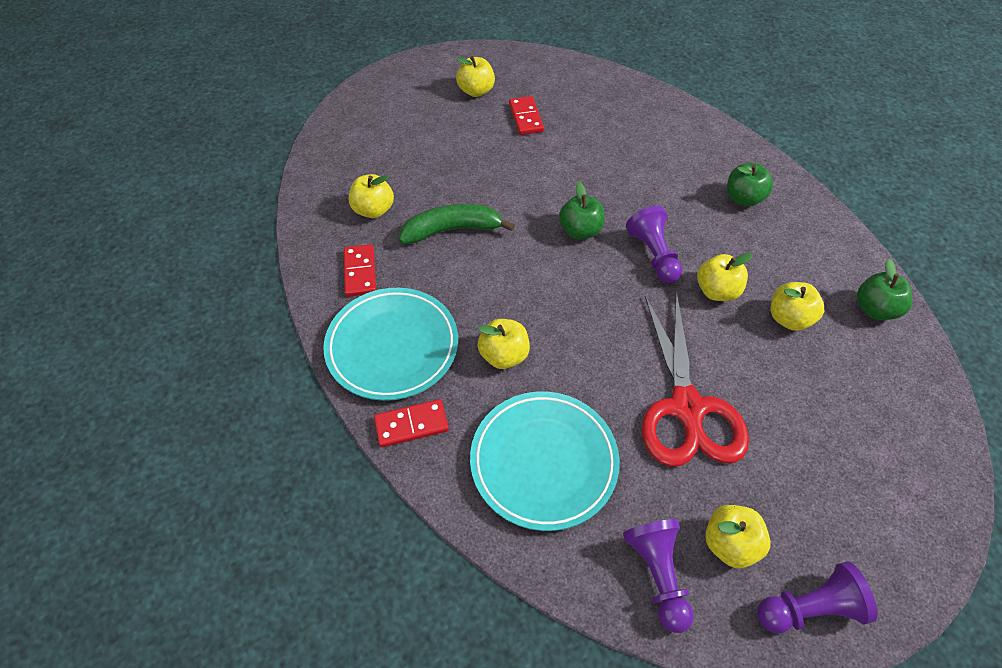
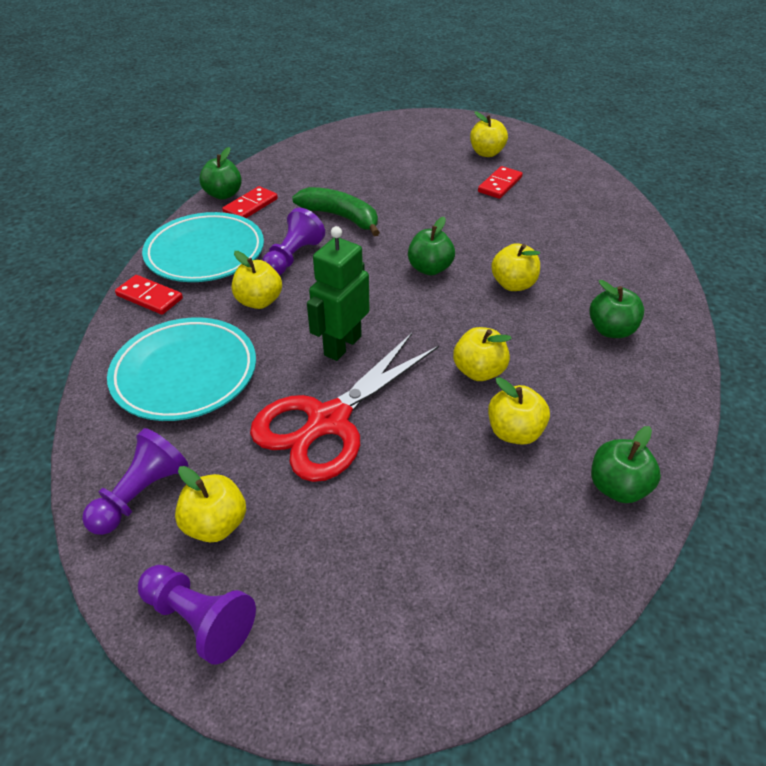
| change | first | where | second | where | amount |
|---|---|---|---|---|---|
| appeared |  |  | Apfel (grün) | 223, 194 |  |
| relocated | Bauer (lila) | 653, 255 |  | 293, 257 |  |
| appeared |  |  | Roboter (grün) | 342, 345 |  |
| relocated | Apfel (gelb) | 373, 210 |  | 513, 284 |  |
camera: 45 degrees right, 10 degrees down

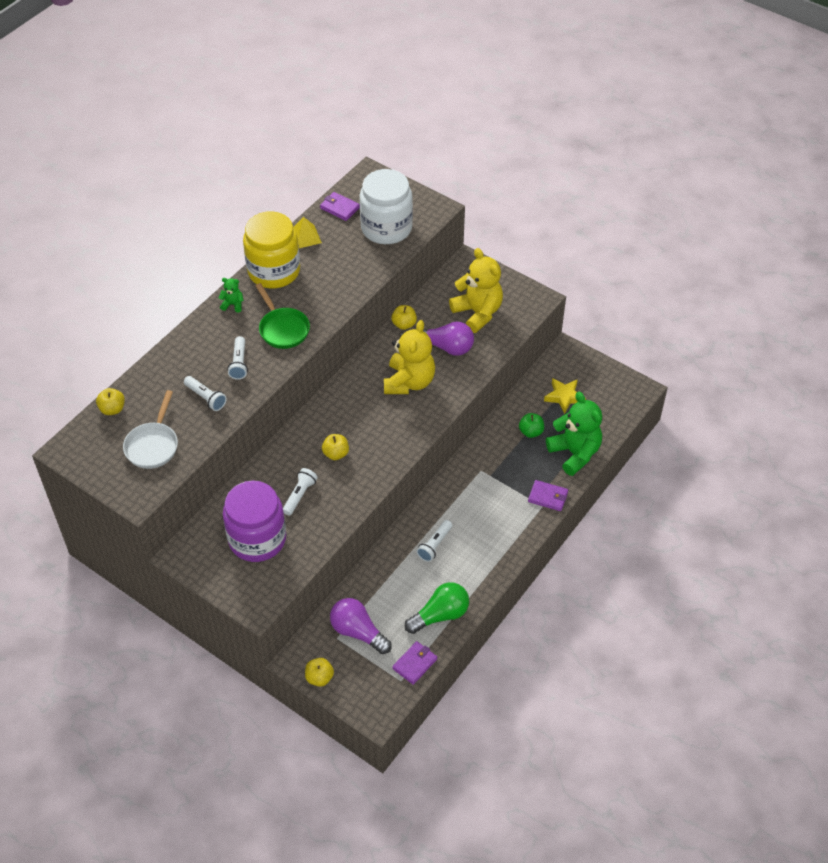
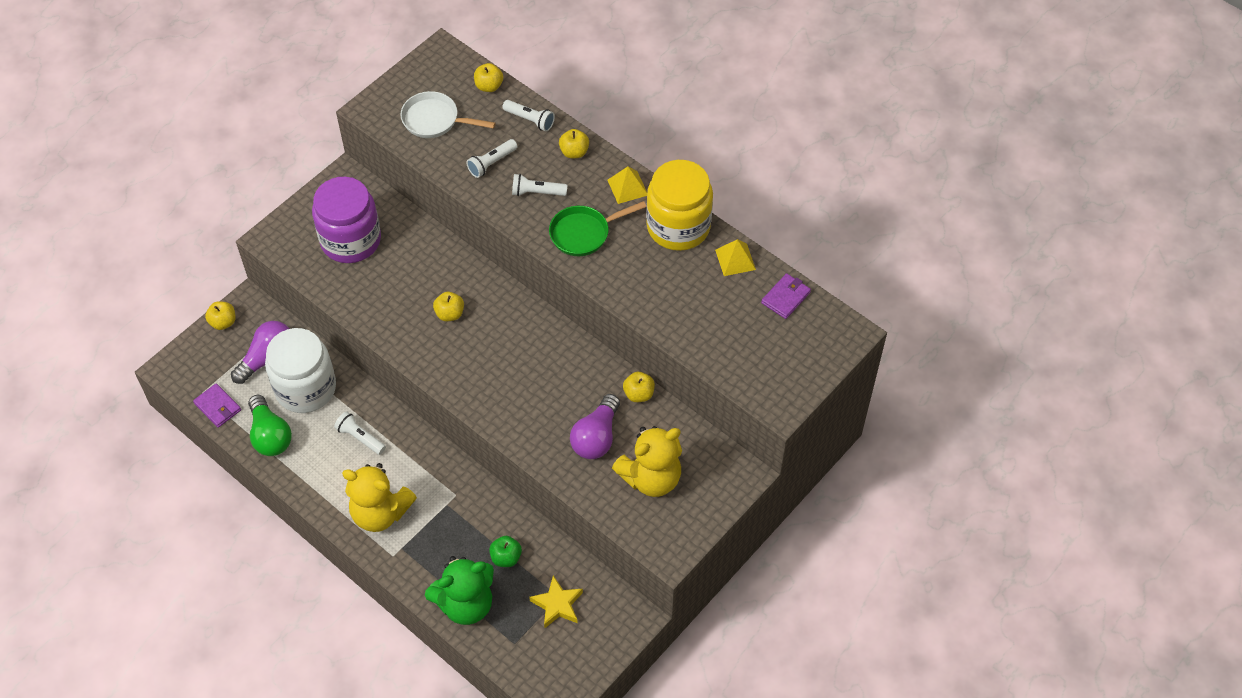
| change | first | where | second | where | amount |
|---|---|---|---|---|---|
| relocated | Einmachglas (weiß) | 386, 228 |  | 305, 388 |  |
| relocated | Teddybär (gelb) | 409, 382 |  | 380, 513 |  |
| relocated | Taschenlampe (weiß) | 299, 495 |  | 530, 120 |  |
| appeared |  |  | Apfel (gelb) | 574, 152 |  |
| exchanged | Teddybär (grün) | 233, 304 | Pyramide (gelb) | 627, 187 |  |
| missing | Geldbörse (lila) | 548, 497 |  |  |  |
camera: 95 degrees right, 5 degrees up

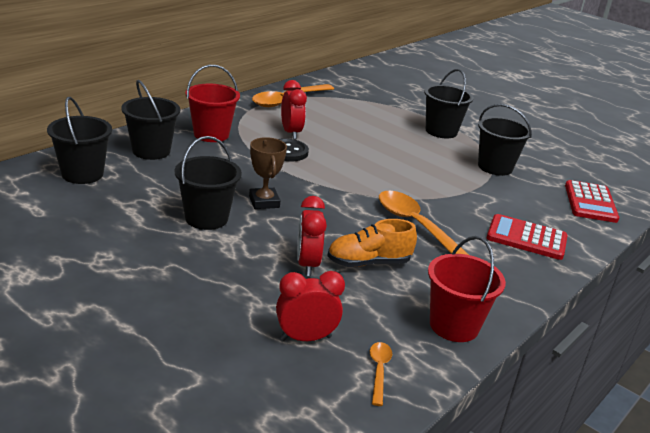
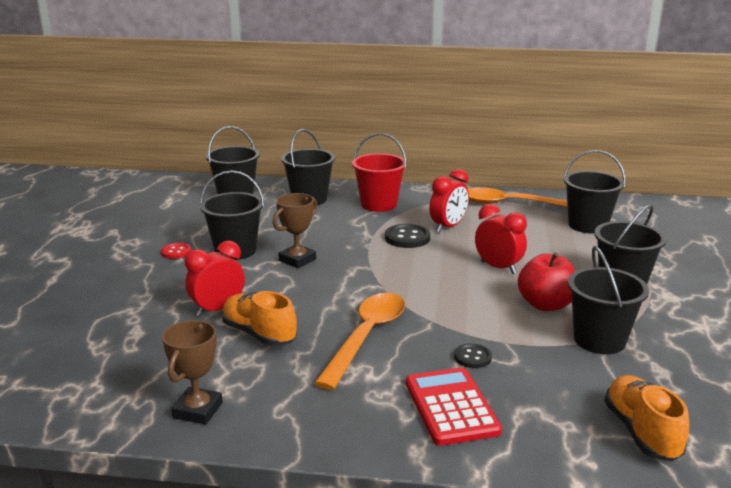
| change | first | where | second | where | amount |
|---|---|---|---|---|---|
| appeared |  |  | Knopf (rot) | 176, 252 |  |
| exchanged | Eimer (rot) | 454, 326 | Pokal (braun) | 197, 410 |  |
| appeared |  |  | Knopf (schwarz) | 472, 357 |  |
| relocated | Wecker (rot) | 305, 338 |  | 498, 267 |  |
| appeared |  |  | Apfel (rot) | 545, 305 |  |
| appeared |  |  | Eimer (schwarz) | 587, 225 |  |
| exchanged | Taschenrechner (rot) | 590, 202 | Schuh (orange) | 641, 432 |  |
| missing | Löffel (orange) | 379, 371 |  |  |  |
camera: 60 degrees right, 5 degrees down

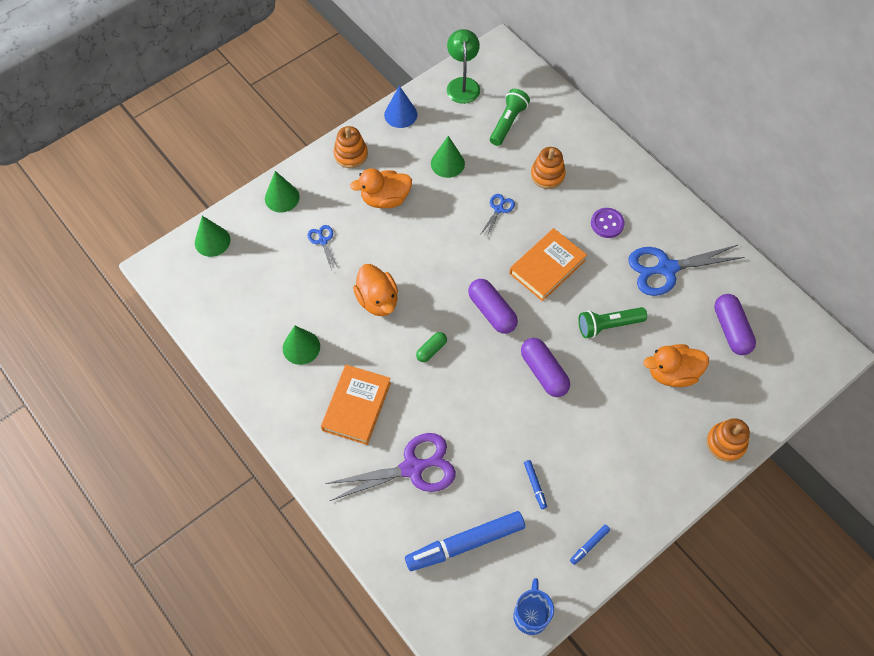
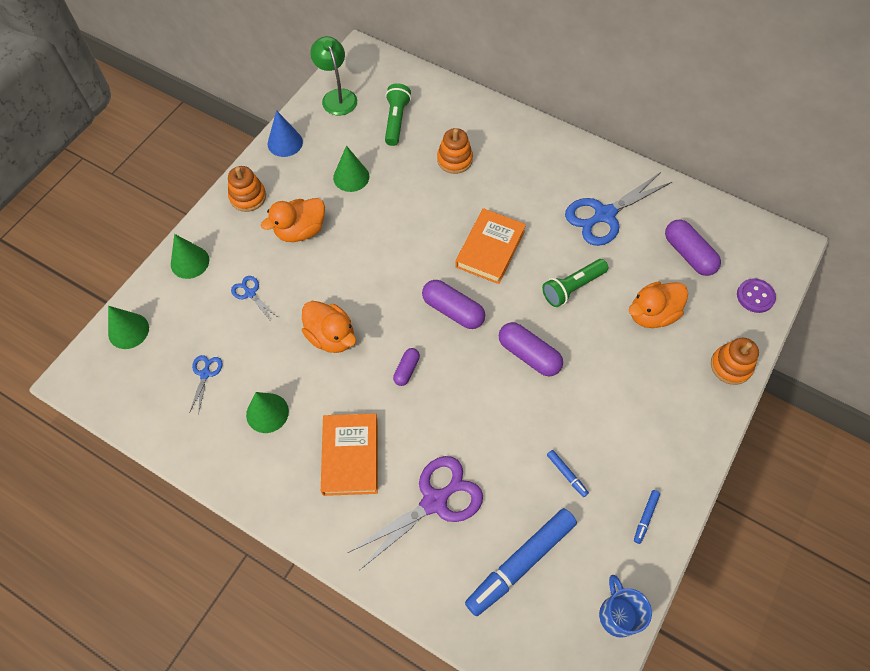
| change | first | where | second | where | amount |
|---|---|---|---|---|---|
| relocated | Schere (blau) | 498, 209 |  | 205, 374 |  |
| colour | Kapsel (grün) | 431, 350 | Kapsel (lila) | 406, 370 |  |
| relocated | Knopf (lila) | 607, 223 |  | 755, 296 |  |
camera: 20 degrees left, 0 degrees up

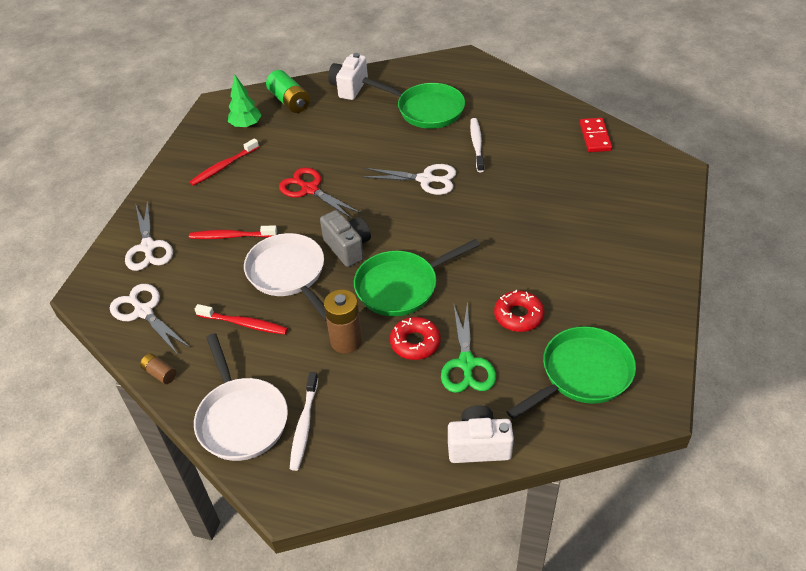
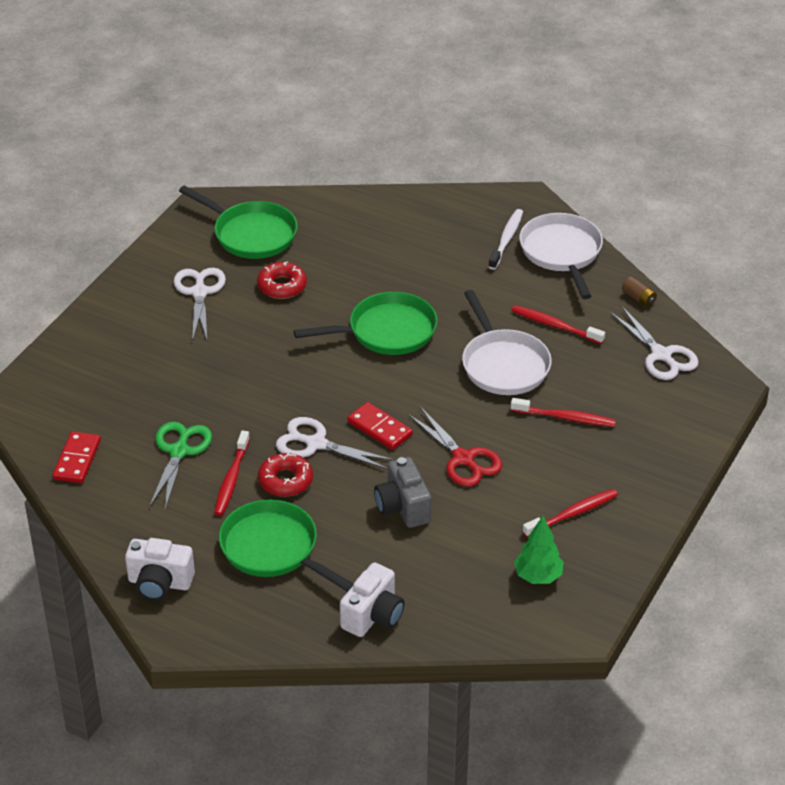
| change | first | where | second | where | amount |
|---|---|---|---|---|---|
| relocated | Kamera (weiß) | 478, 445 |  | 160, 583 |  |
| relocated | Schere (grün) | 466, 363 |  | 179, 451 |  |
| relocated | Schere (weiß) | 148, 247 |  | 200, 292 |  |
| spun | Pfanne (grün) | 582, 374 |  | 251, 234 | 120 degrees counterclockwise |
| colour | Zahnbürste (weiß) | 477, 145 | Zahnbürste (rot) | 231, 479 |  |
| relocated | Donut (rot) | 415, 343 |  | 285, 480 |  |
| appeared |  |  | Dominostein (rot) | 379, 428 |  |
| relocated | Kamera (grau) | 348, 247 |  | 403, 507 |  |
| missing | Batterie (grün) | 289, 101 |  |  |  |
| missing | Batterie (braun) | 346, 341 |  |  |  |
camera: 170 degrees left, 5 degrees down

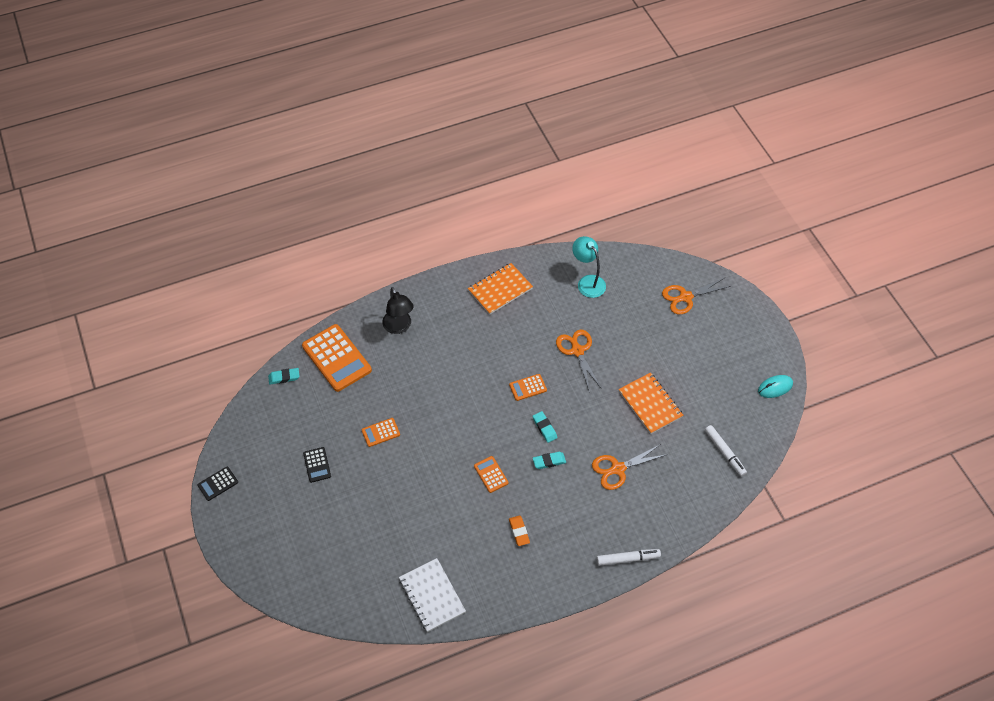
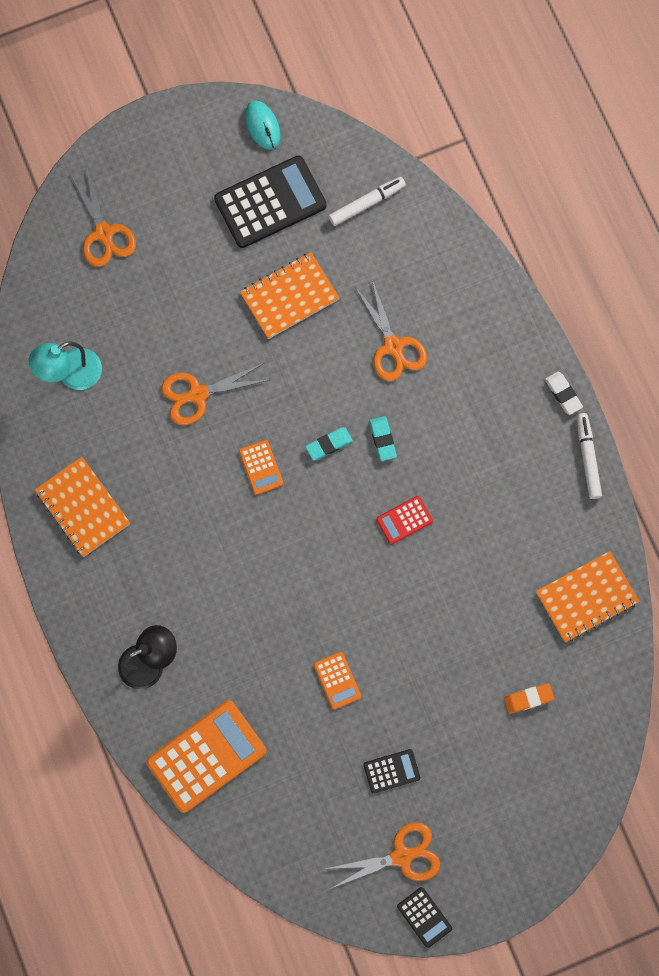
| change | first | where | second | where | amount |
|---|---|---|---|---|---|
| appeared |  |  | Taschenrechner (schwarz) | 270, 202 |  |
| appeared |  |  | Schere (orange) | 401, 856 |  |
| colour | Taschenrechner (orange) | 491, 474 | Taschenrechner (rot) | 404, 520 |  |
| relocated | Radiergummi (orange) | 519, 531 |  | 528, 699 |  |
| colour | Notizbuch (weiß) | 432, 596 | Notizbuch (orange) | 586, 597 |  |
| appeared |  |  | Radiergummi (weiß) | 563, 394 |  |
| relocated | Filzstift (weiß) | 628, 559 |  | 587, 457 |  |
| missing | Radiergummi (türkis) | 284, 377 |  |  |  |
camera: 90 degrees left, 20 degrees up

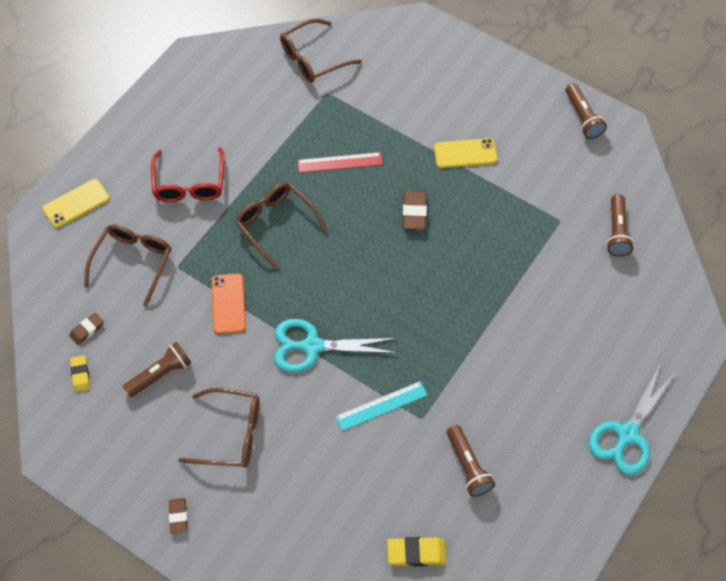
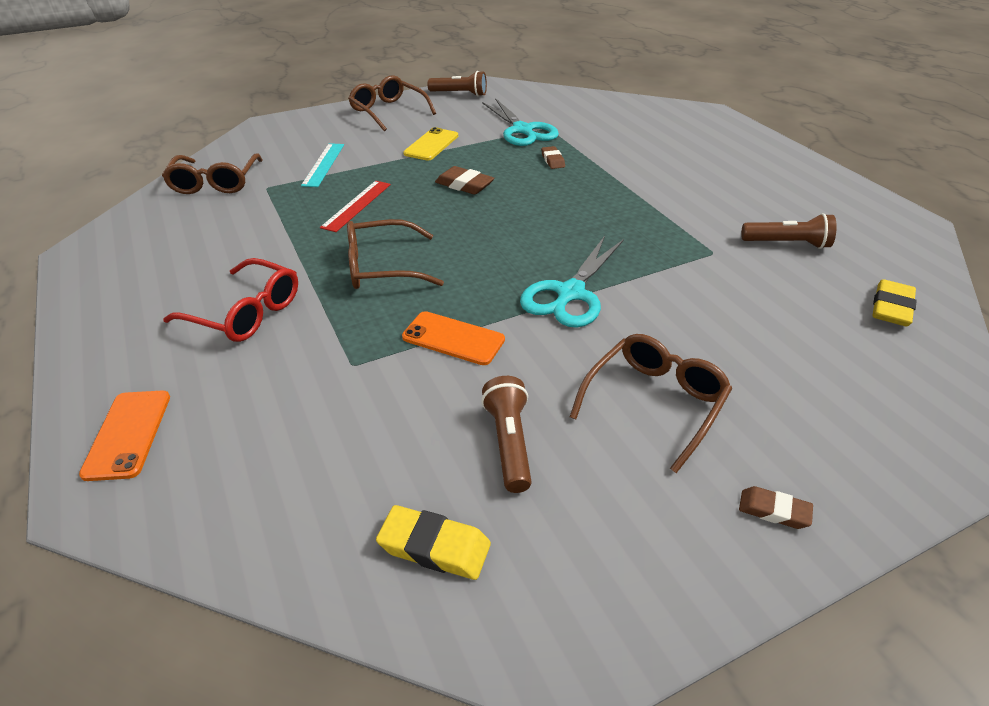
| change | first | where | second | where | amount |
|---|---|---|---|---|---|
| colour | Handy (gelb) | 76, 203 | Handy (orange) | 128, 434 |  |
| relocated | Lineal (türkis) | 381, 406 |  | 323, 164 |  |
| relocated | Brille (braun) | 133, 262 |  | 388, 111 |  |
| size | Radiergummi (gelb) | 80, 374 |  | 434, 547 | x1.54 |
| relocated | Schere (türkis) | 627, 434 |  | 522, 130 |  |
| relocated | Radiergummi (braun) | 87, 330 |  | 552, 160 |  |
| missing | Taschenlampe (braun) | 617, 232 |  |  |  |
camera: 60 degrees left, 20 degrees down

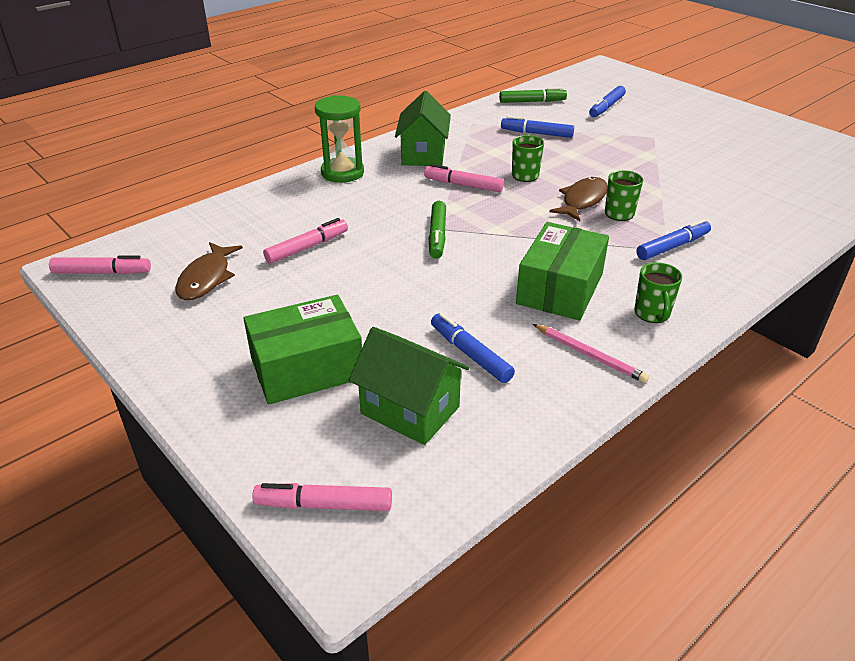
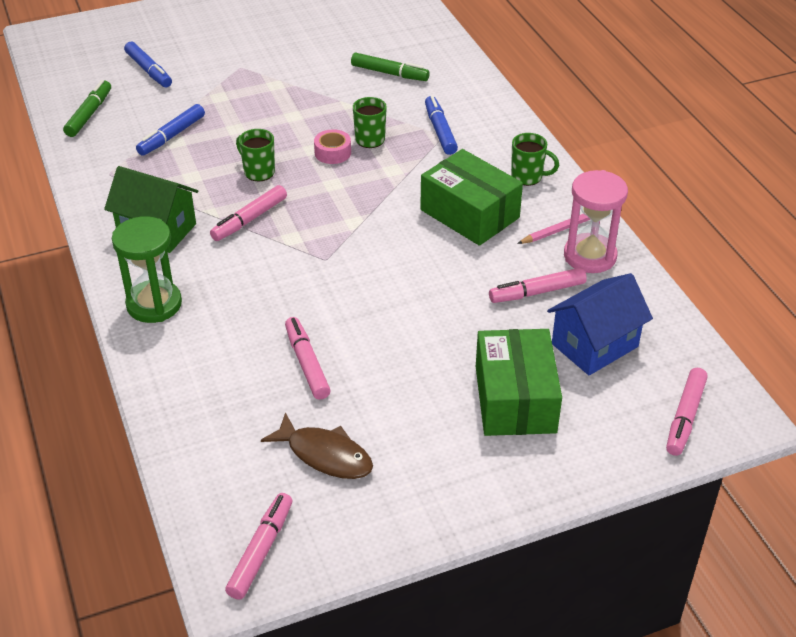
| change | first | where | second | where | amount |
|---|---|---|---|---|---|
| exchanged | Fisch (braun) | 582, 200 | Klebeband (rosa) | 332, 153 |  |
| relocated | Filzstift (grün) | 437, 235 |  | 389, 73 |  |
| colour | Filzstift (blau) | 470, 354 | Filzstift (rosa) | 537, 292 |  |
| colour | Haus (grün) | 410, 410 | Haus (blau) | 595, 345 |  |
| appeared |  |  | Sanduhr (rosa) | 590, 256 |  |
camera: 70 degrees left, 5 degrees up

